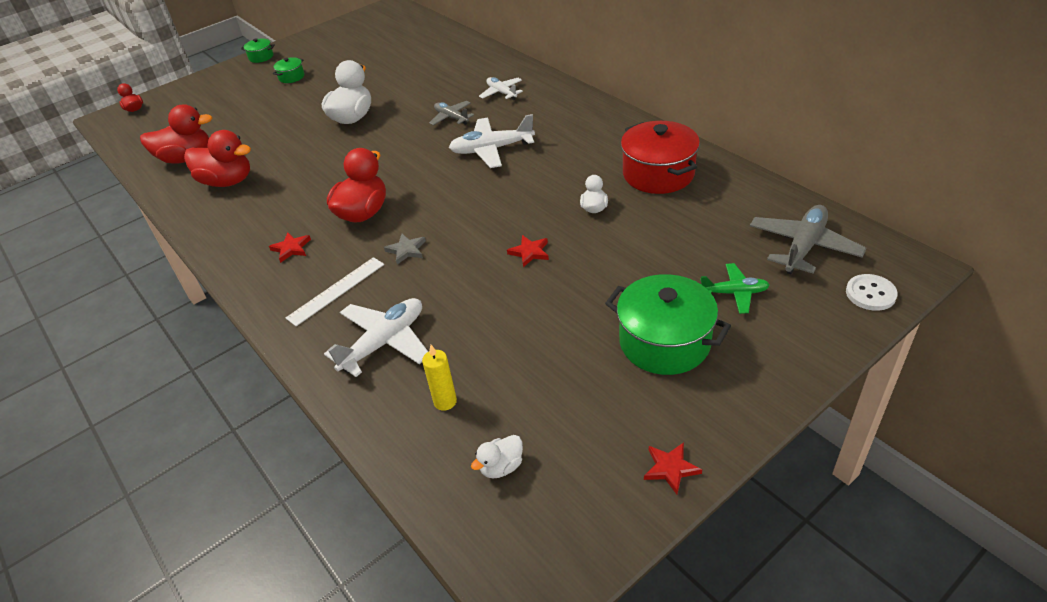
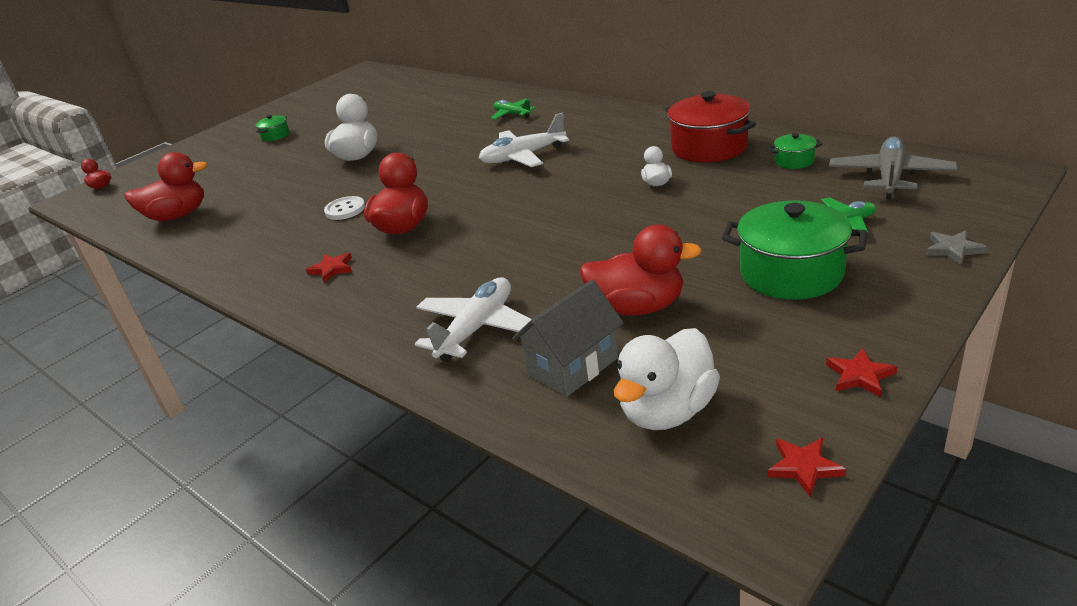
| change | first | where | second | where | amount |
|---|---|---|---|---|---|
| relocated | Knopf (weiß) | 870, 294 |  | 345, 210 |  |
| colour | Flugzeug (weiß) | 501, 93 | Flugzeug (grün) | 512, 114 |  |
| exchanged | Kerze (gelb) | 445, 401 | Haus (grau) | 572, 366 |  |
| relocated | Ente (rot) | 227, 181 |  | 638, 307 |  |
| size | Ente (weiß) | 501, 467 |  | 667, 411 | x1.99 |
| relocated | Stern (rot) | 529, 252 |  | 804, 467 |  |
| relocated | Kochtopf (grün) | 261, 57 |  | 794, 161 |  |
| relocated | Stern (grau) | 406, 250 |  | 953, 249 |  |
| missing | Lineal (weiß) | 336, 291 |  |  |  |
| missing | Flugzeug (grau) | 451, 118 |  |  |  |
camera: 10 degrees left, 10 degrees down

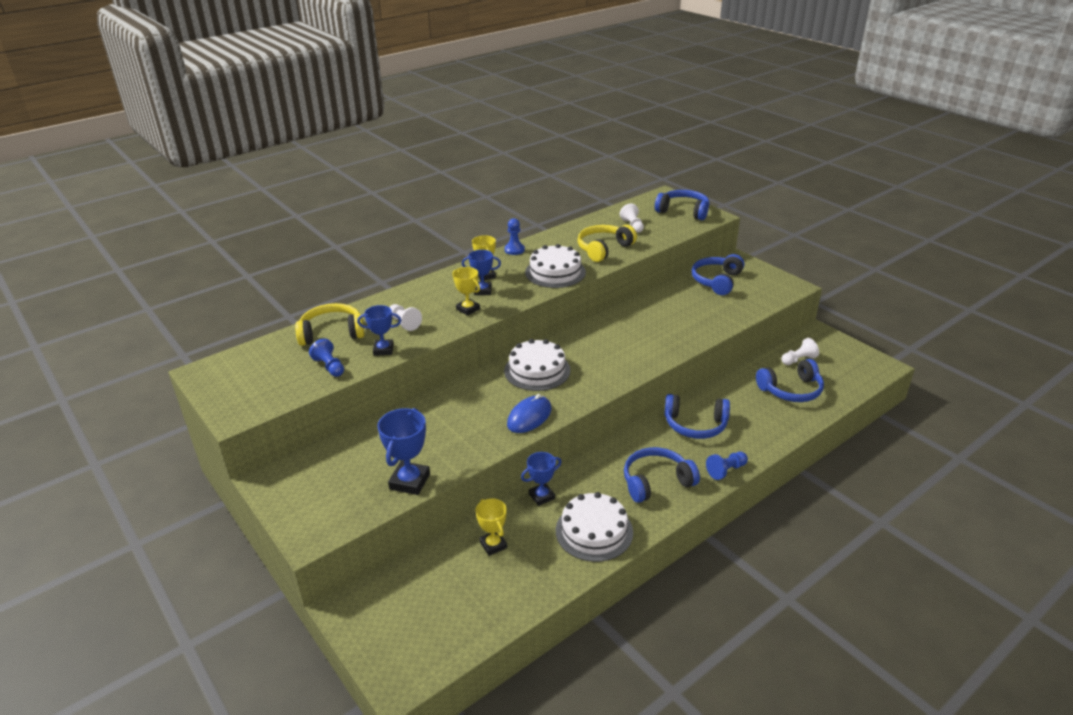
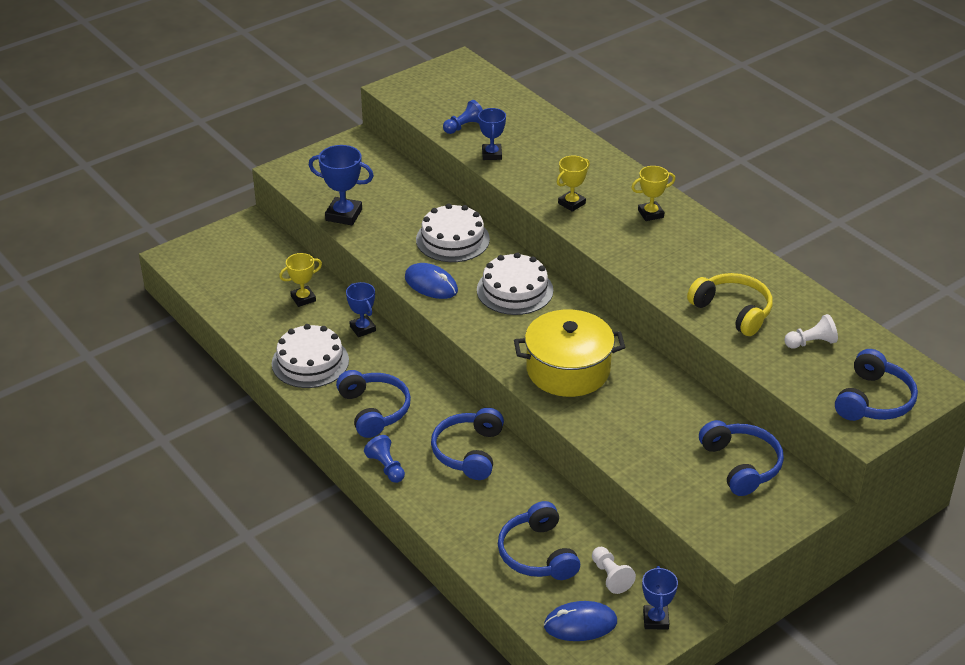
| change | first | where | second | where | amount |
|---|---|---|---|---|---|
| relocated | Kuchen (weiß) | 555, 272 |  | 452, 239 |  |
| appeared |  |  | Kochtopf (gelb) | 568, 370 |  |
| appeared |  |  | Computermaus (blau) | 580, 624 |  |
| relocated | Pokal (blau) | 483, 291 |  | 655, 620 |  |
| spun | Kopfhörer (blau) | 717, 281 |  | 741, 465 | 45 degrees clockwise |
| missing | Kopfhörer (gelb) | 332, 333 |  |  |  |
| missing | Bauer (weiß) | 404, 323 |  |  |  |
| missing | Bauer (blau) | 514, 250 |  |  |  |
camera: 90 degrees right, 5 degrees up

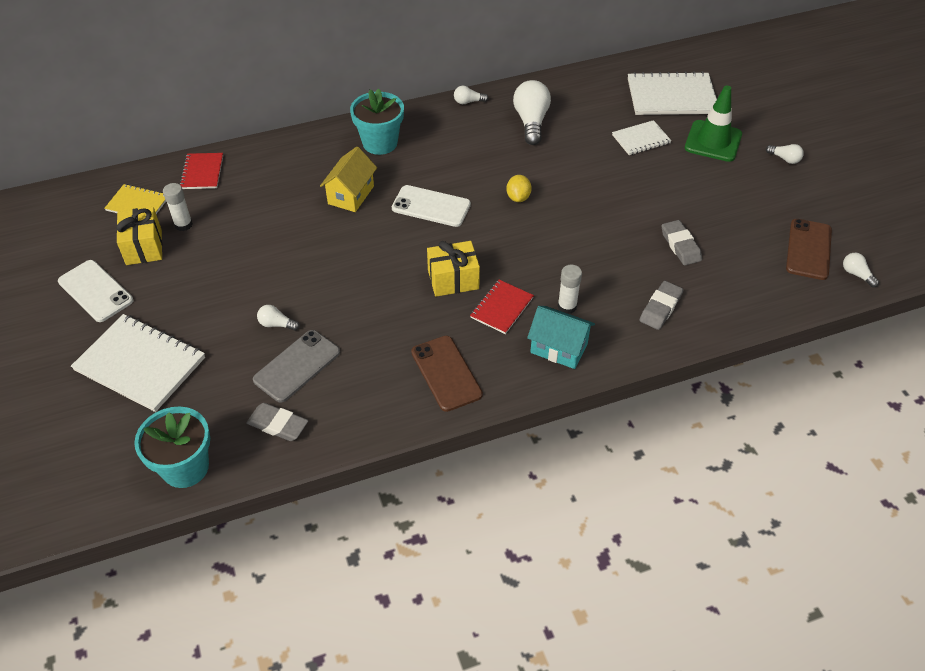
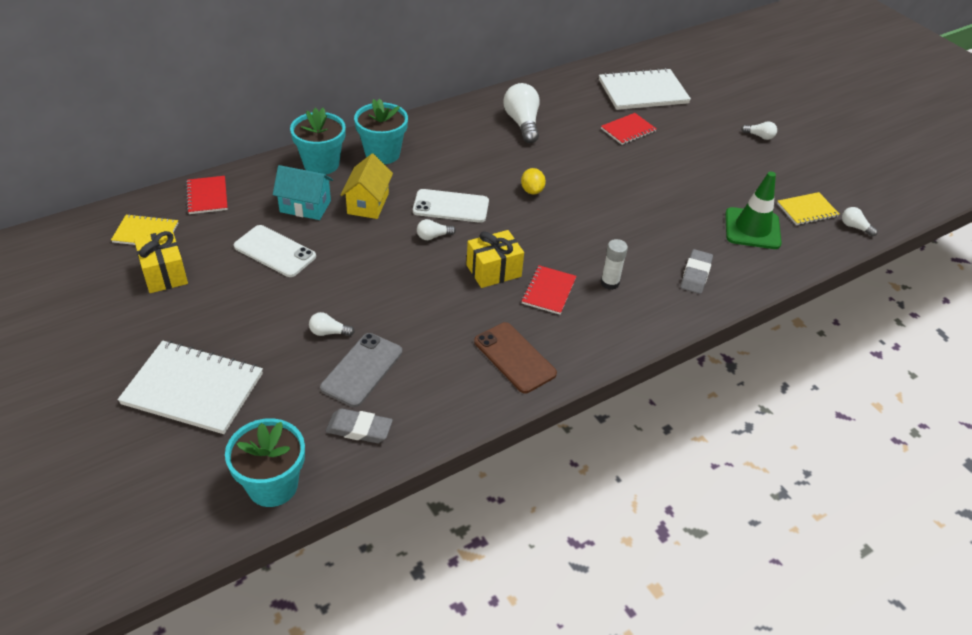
| change | first | where | second | where | amount |
|---|---|---|---|---|---|
| relocated | Handy (weiß) | 95, 291 |  | 275, 251 |  |
| relocated | Haus (türkis) | 559, 348 |  | 305, 206 |  |
| appeared |  |  | Blumentopf (türkis) | 321, 164 |  |
| relocated | Glühbirne (weiß) | 468, 102 |  | 433, 236 |  |
| colour | Notizbuch (weiß) | 641, 139 | Notizbuch (rot) | 628, 130 |  |
| relocated | Leitkegel (grün) | 713, 141 |  | 752, 229 |  |
| exchanged | Handy (braun) | 808, 249 | Notizbuch (gelb) | 807, 210 |  |
| missing | Klebestift (weiß) | 183, 225 |  |  |  |
| missing | Radiergummi (grau) | 680, 245 |  |  |  |
camera: 15 degrees left, 5 degrees down

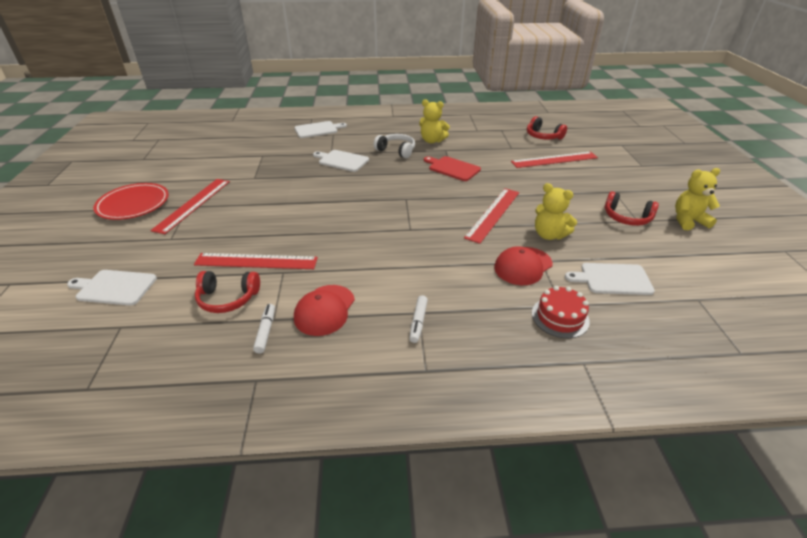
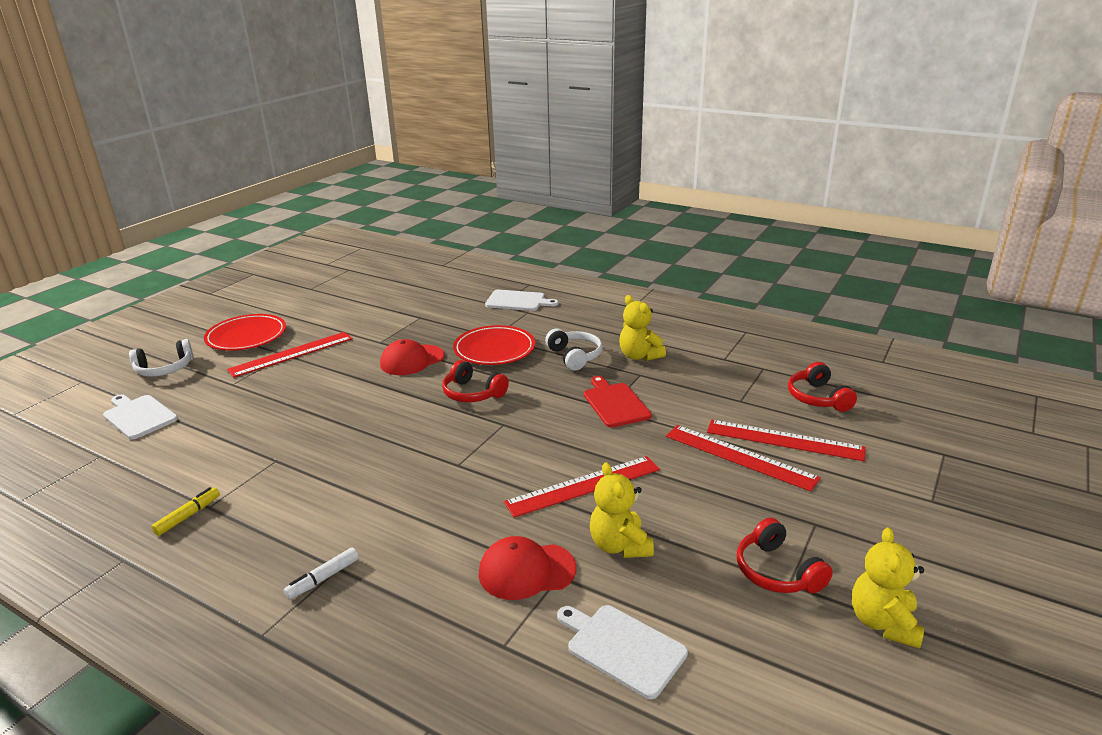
| change | first | where | second | where | amount |
|---|---|---|---|---|---|
| appeared |  |  | Kopfhörer (weiß) | 165, 369 |  |
| colour | Filzstift (weiß) | 266, 331 | Filzstift (gelb) | 188, 516 |  |
| relocated | Kappe (rot) | 324, 310 |  | 412, 360 |  |
| relocated | Kopfhörer (rot) | 228, 298 |  | 472, 393 |  |
| exchanged | Schneidebrett (weiß) | 342, 160 | Teller (rot) | 494, 349 |  |
| relocated | Lineal (rot) | 256, 261 |  | 739, 456 |  |
| spun | Teddybär (gelb) | 688, 221 |  | 883, 623 | 105 degrees counterclockwise |
| missing | Kuchen (rot) | 560, 317 |  |  |  |
camera: 35 degrees right, 10 degrees down

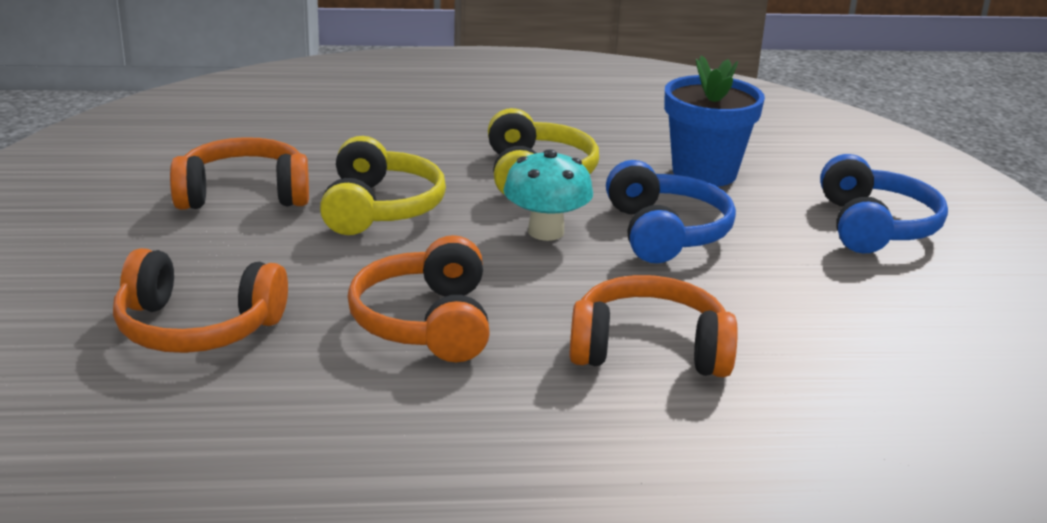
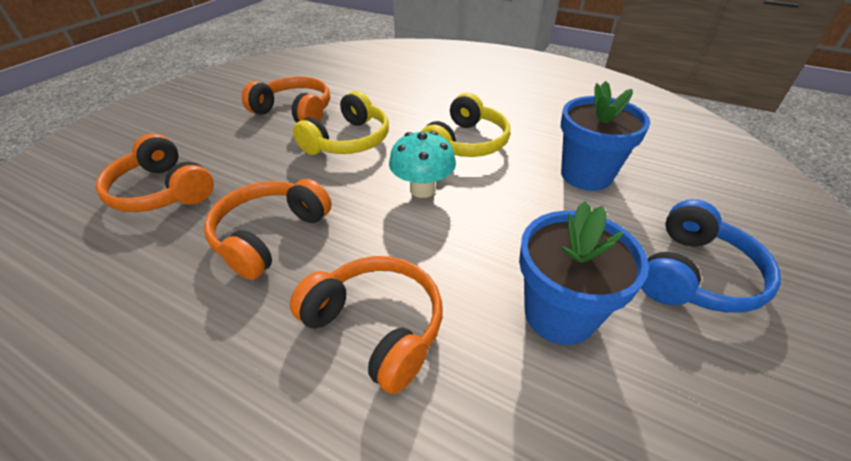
| change | first | where | second | where | amount |
|---|---|---|---|---|---|
| appeared |  |  | Blumentopf (blau) | 559, 314 |  |
| missing | Kopfhörer (blau) | 665, 233 |  |  |  |
camera: 35 degrees right, 15 degrees up

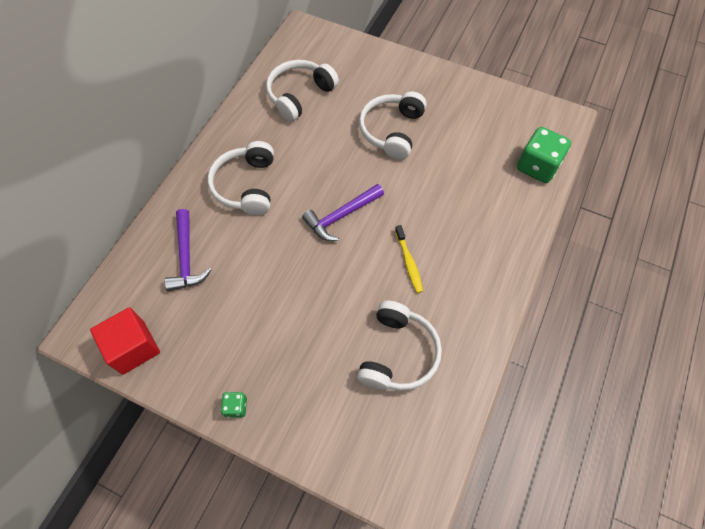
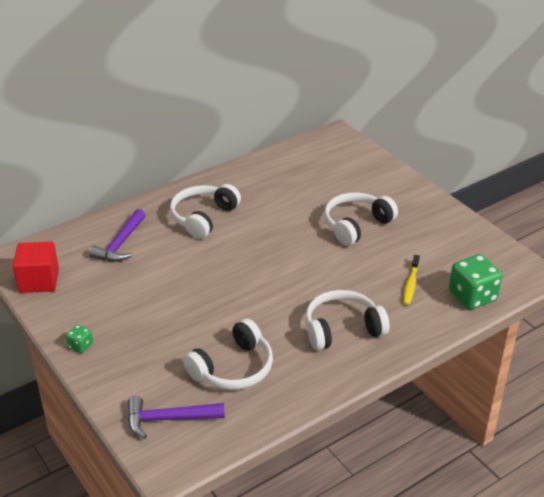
| change | first | where | second | where | amount |
|---|---|---|---|---|---|
| relocated | Hammer (lila) | 341, 216 |  | 169, 419 |  |
| relocated | Kopfhörer (weiß) | 299, 95 |  | 342, 329 |  |
| relocated | Zahnbürste (gelb) | 409, 262 |  | 410, 284 |  |
camera: 30 degrees right, 25 degrees down

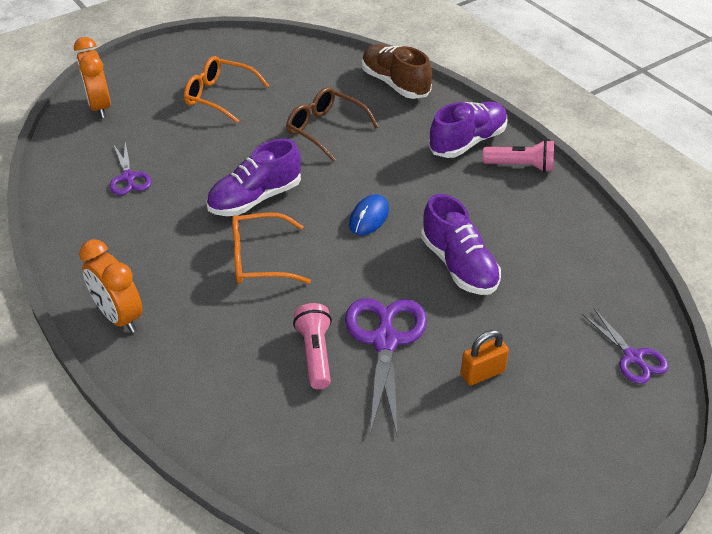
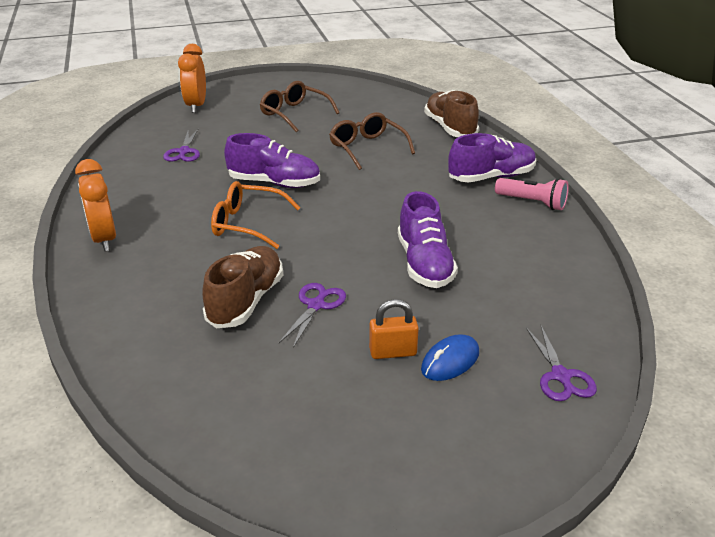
| change | first | where | second | where | amount |
|---|---|---|---|---|---|
| exchanged | Taschenlampe (rosa) | 315, 354 | Schuh (braun) | 246, 301 |  |
| spun | Schuh (lila) | 255, 199 |  | 274, 183 | 150 degrees counterclockwise |
| colour | Brille (orange) | 219, 96 | Brille (braun) | 294, 113 |  |
| size | Schere (lila) | 385, 340 |  | 316, 305 | x0.59 |
| relocated | Computermaus (blau) | 369, 217 |  | 450, 361 |  |
camera: 20 degrees right, 10 degrees down

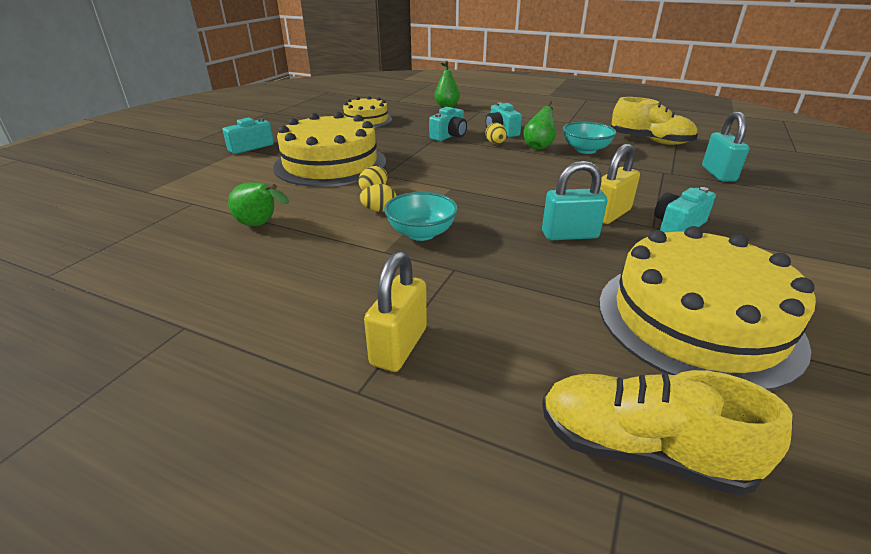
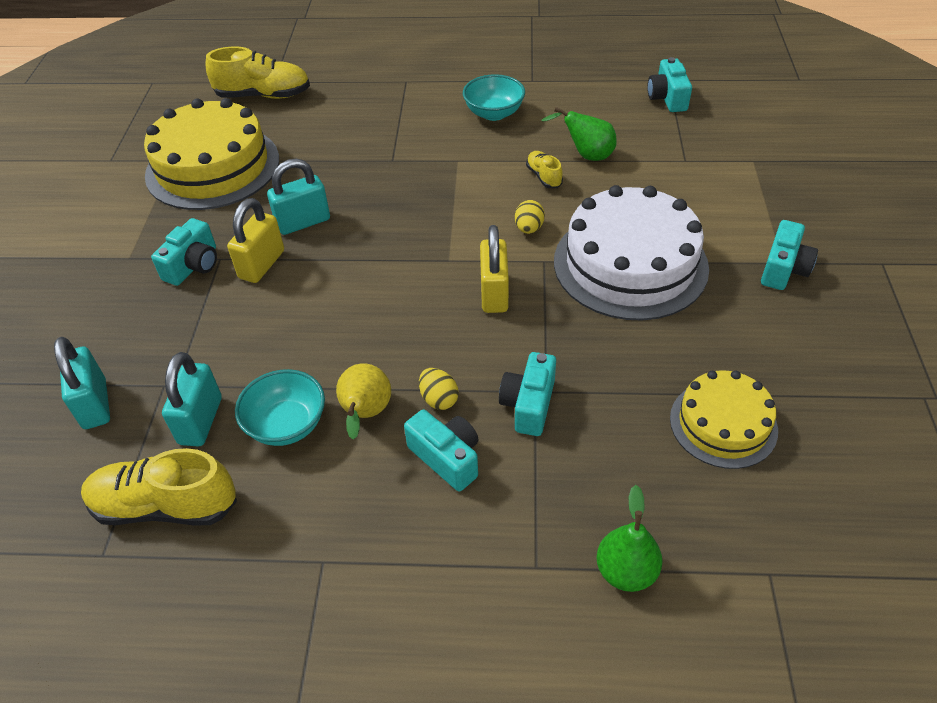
| change | first | where | second | where | amount |
|---|---|---|---|---|---|
| appeared |  |  | Vorhängeschloss (türkis) | 200, 421 |  |
| colour | Birne (grün) | 539, 146 | Birne (gelb) | 365, 414 |  |
| relocated | Schüssel (türkis) | 421, 233 |  | 494, 113 |  |
| relocated | Vorhängeschloss (gelb) | 399, 346 |  | 494, 293 |  |
| appeared |  |  | Schuh (gelb) | 544, 177 |  |
| colour | Kuchen (gelb) | 330, 164 | Kuchen (weiß) | 630, 264 |  |
| appeared |  |  | Kamera (türkis) | 667, 98 |  |
| missing | Ei (gelb) | 379, 210 |  |  |  |
camera: 160 degrees right, 15 degrees up

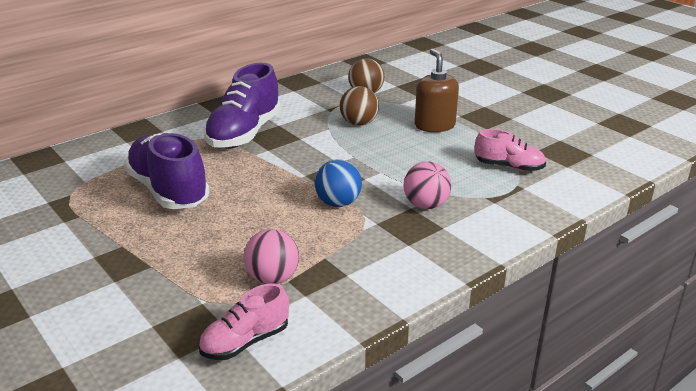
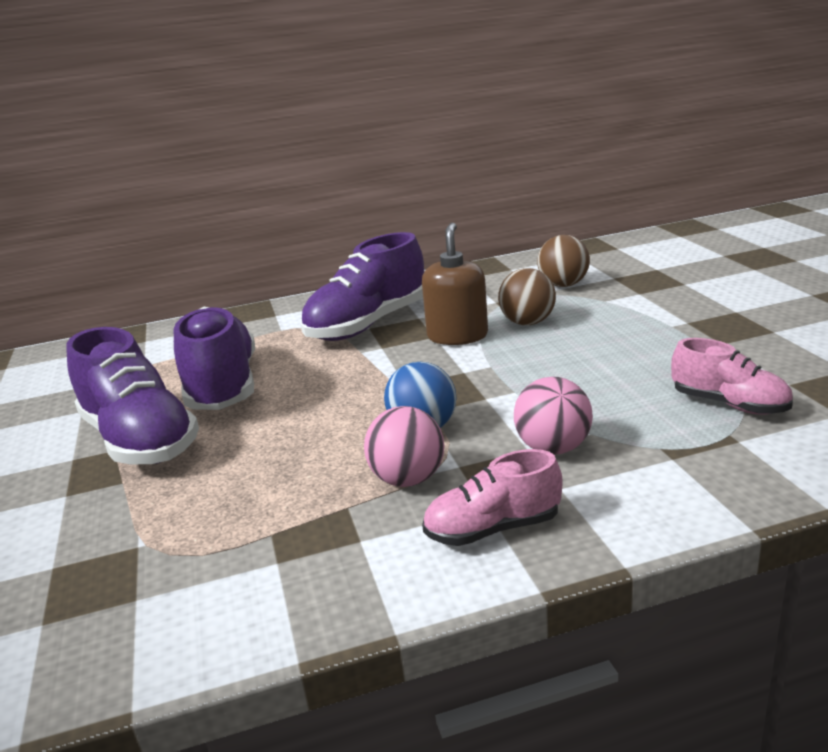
| change | first | where | second | where | amount |
|---|---|---|---|---|---|
| appeared |  |  | Schuh (lila) | 140, 440 |  |
| relocated | Ball (rosa) | 272, 278 |  | 408, 479 |  |
| relocated | Seifenspender (braun) | 434, 125 |  | 457, 336 |  |
| relocated | Schuh (rosa) | 245, 342 |  | 493, 529 |  |
camera: 25 degrees right, 5 degrees down

